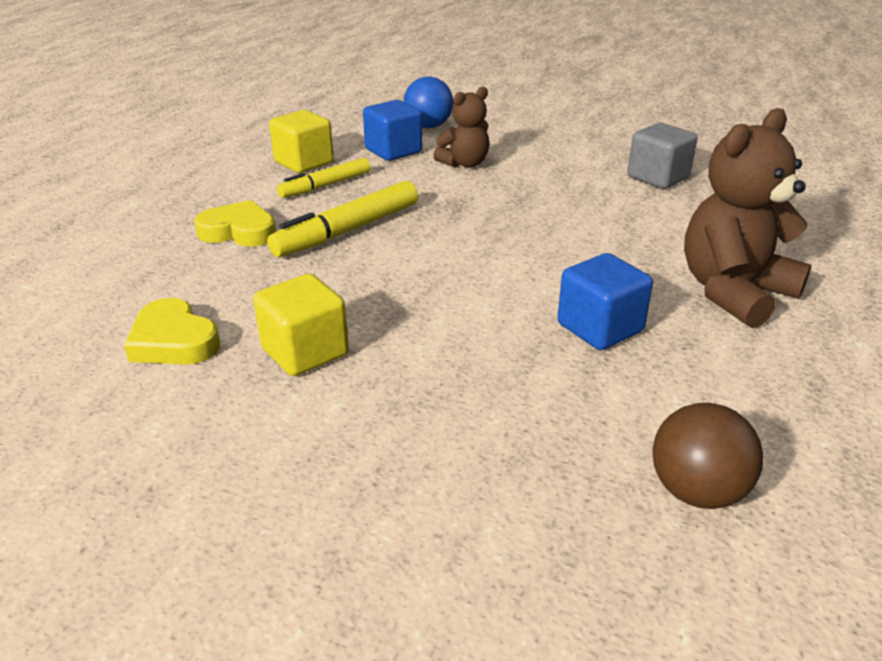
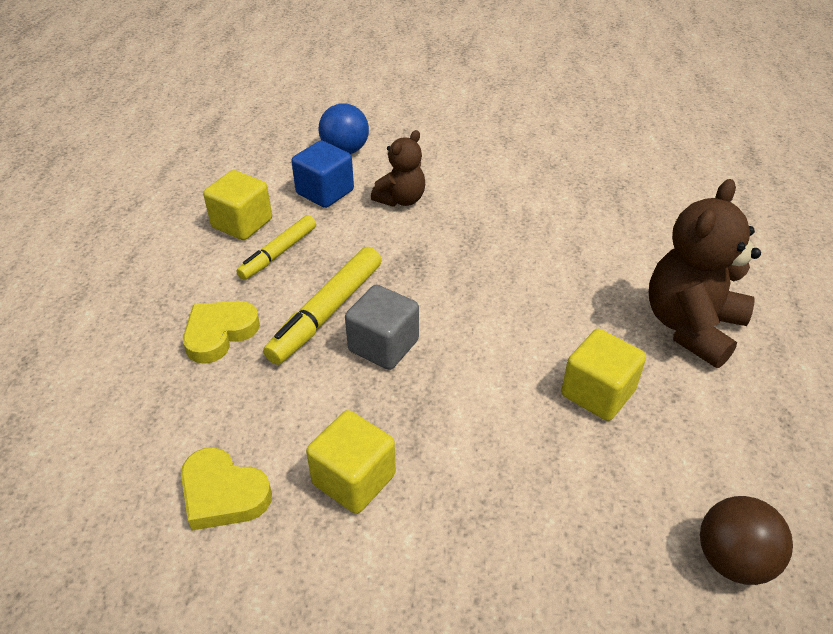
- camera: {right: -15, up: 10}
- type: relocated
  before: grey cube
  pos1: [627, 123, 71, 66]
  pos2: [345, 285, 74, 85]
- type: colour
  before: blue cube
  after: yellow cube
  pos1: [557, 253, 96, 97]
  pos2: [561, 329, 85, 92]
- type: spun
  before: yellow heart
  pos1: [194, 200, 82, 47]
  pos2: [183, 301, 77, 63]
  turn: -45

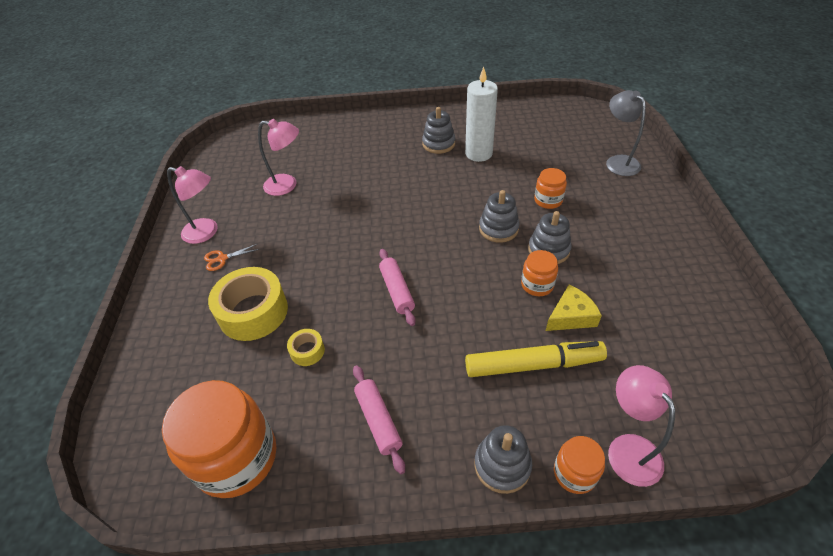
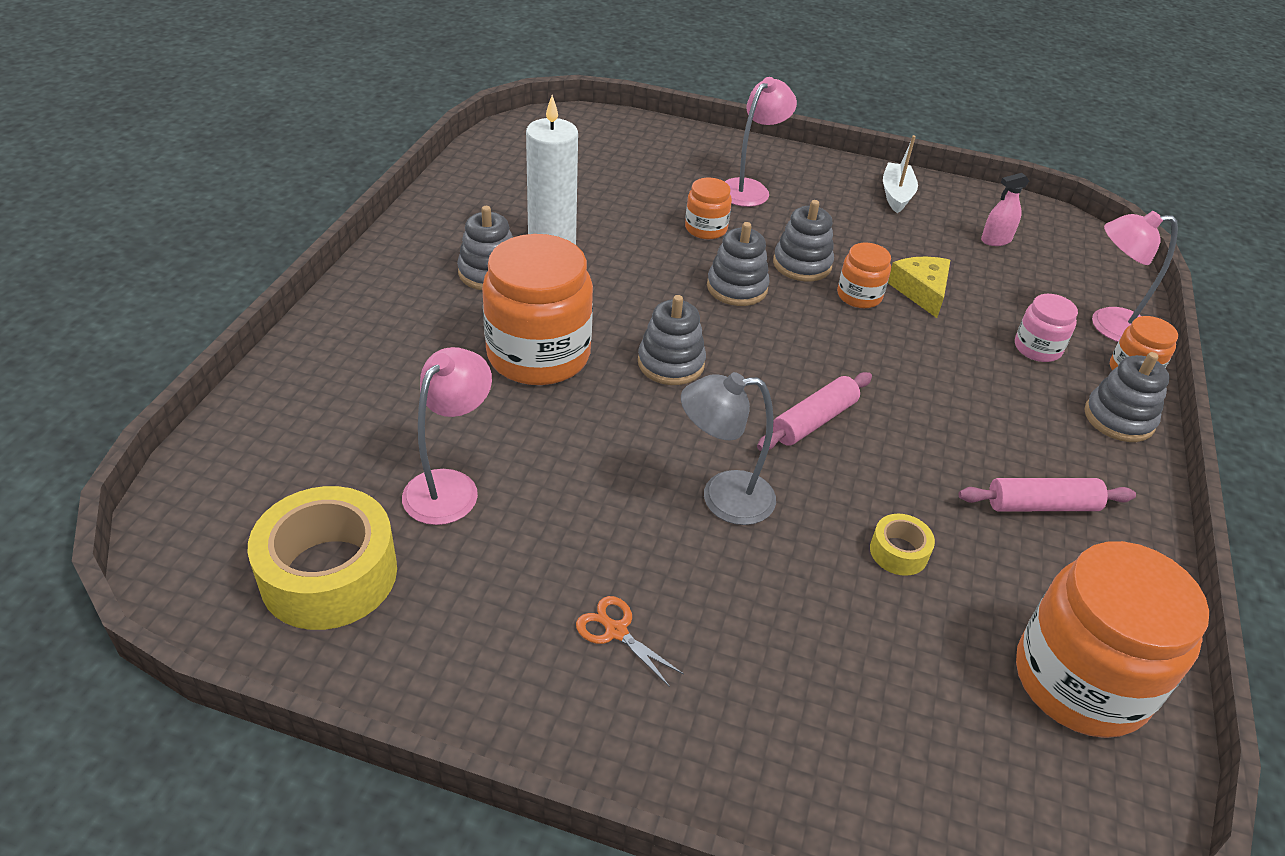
- camera: {right: -75, up: -5}
- type: missing
  before: yellow marker
  pos1: [465, 341, 142, 36]
- type: appeared
  after: orange jar
  pos2: [482, 234, 111, 151]
- type: appeared
  after: grey stacking toy
  pos2: [638, 295, 68, 90]
- type: appeared
  after: white boat
  pos2: [883, 135, 35, 78]
- type: appeared
  after: pink spray bottle
  pos2: [981, 173, 48, 73]
- type: appeared
  after: pink jar
  pos2: [1015, 294, 63, 68]
- type: relocated
  before: pink lamp
  pos1: [167, 166, 51, 78]
  pos2: [725, 77, 72, 130]
- type: relocated
  before: yellow tape
  pos1: [208, 267, 80, 74]
  pos2: [248, 486, 149, 144]
- type: relocated
  before: grey lamp
  pos1: [606, 90, 40, 86]
  pos2: [681, 372, 95, 153]
- type: spun
  before: orange scissors
  pos1: [204, 244, 56, 27]
  pos2: [576, 596, 108, 91]
  turn: 135
- type: spun
  before: pink rolling pin
  pos1: [379, 249, 37, 77]
  pos2: [757, 372, 115, 79]
  turn: -45

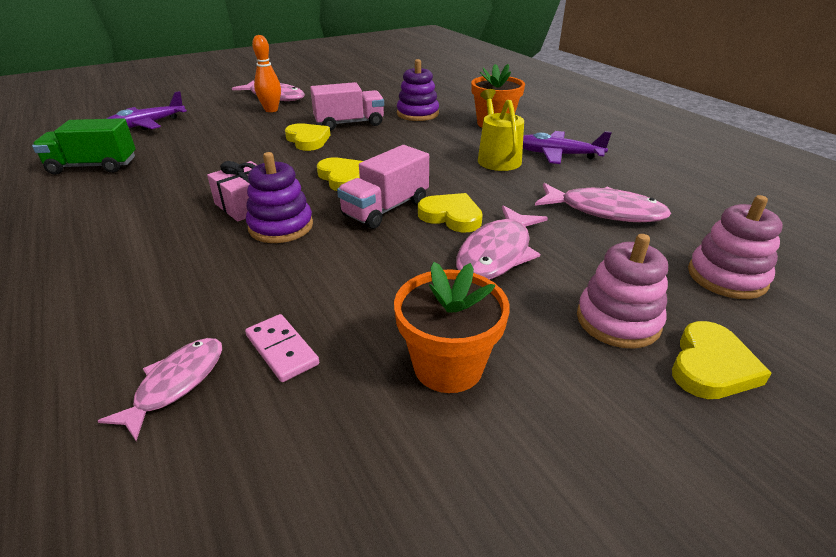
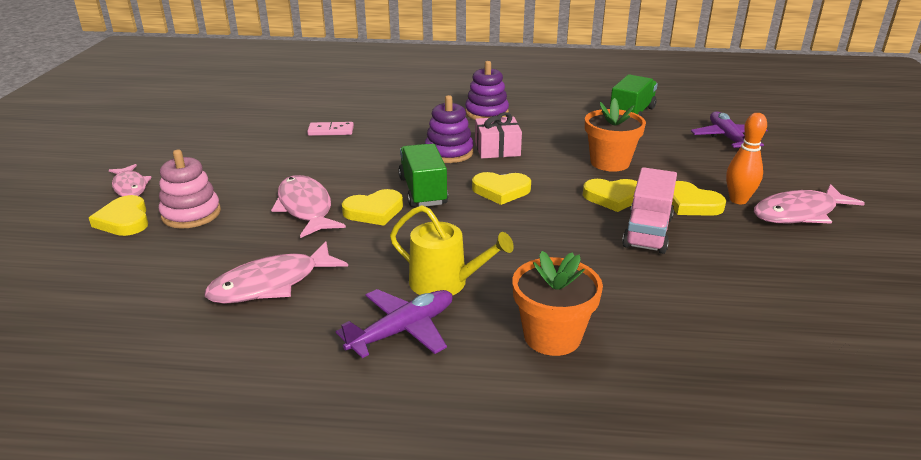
- camera: {right: 125, up: -5}
- type: missing
  before: pink stacking toy
  pos1: [688, 195, 95, 104]
- type: appeared
  after: yellow heart
  pos2: [672, 181, 54, 35]
- type: relocated
  before: pink fish
  pos1: [98, 338, 124, 103]
  pos2: [109, 164, 43, 32]
- type: relocated
  before: orange flower pot
  pos1: [394, 262, 116, 131]
  pos2: [585, 98, 61, 74]
- type: relocated
  before: purple stacking toy
  pos1: [397, 59, 42, 62]
  pos2: [465, 61, 44, 59]
- type: colour
  before: pink truck
  after: green truck
  pos1: [337, 145, 92, 84]
  pos2: [398, 144, 50, 63]

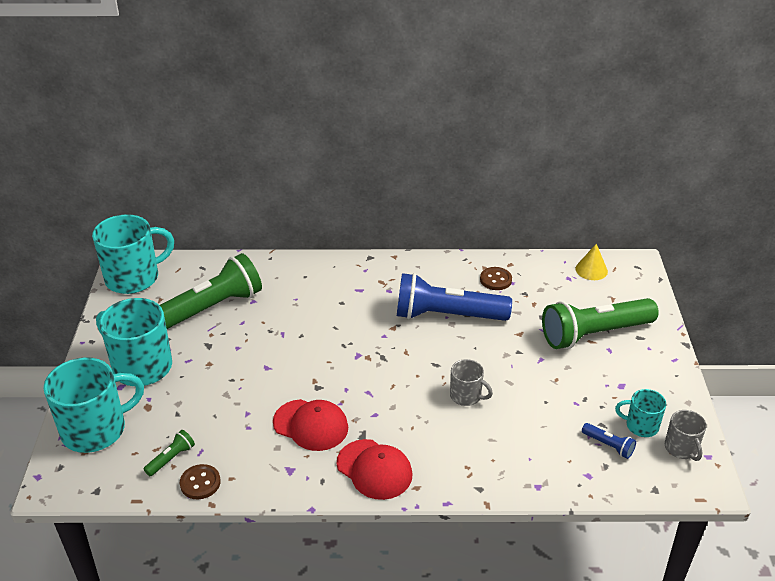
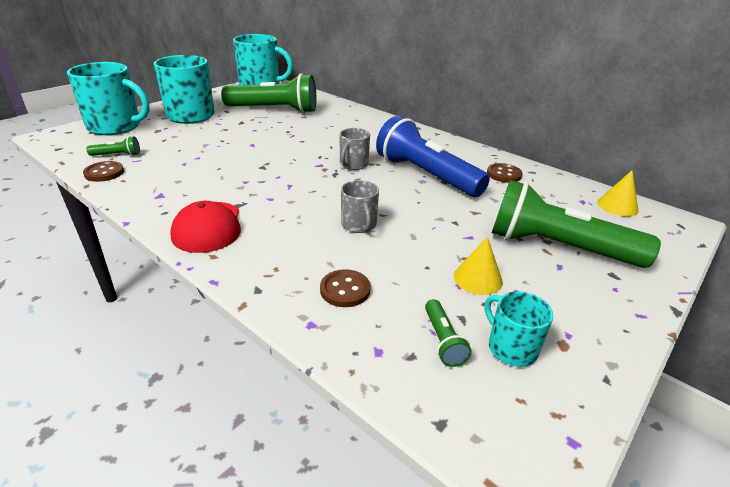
- camera: {right: 40, up: -5}
- type: missing
  before: red cap
  pos1: [273, 399, 75, 52]
- type: appeared
  after: brown button
  pos2: [320, 269, 50, 38]
- type: appeared
  after: yellow cone
  pos2: [454, 237, 49, 58]
- type: relocated
  before: grey mug
  pos1: [665, 410, 41, 51]
  pos2: [339, 128, 31, 42]
- type: colour
  before: blue flashlight
  after: green flashlight
  pos1: [582, 423, 54, 36]
  pos2: [425, 299, 47, 68]

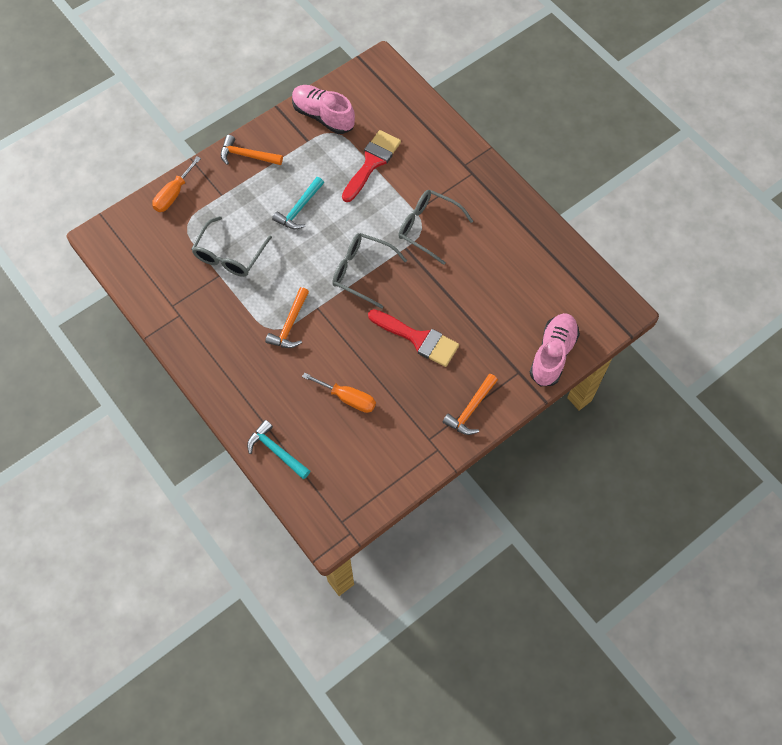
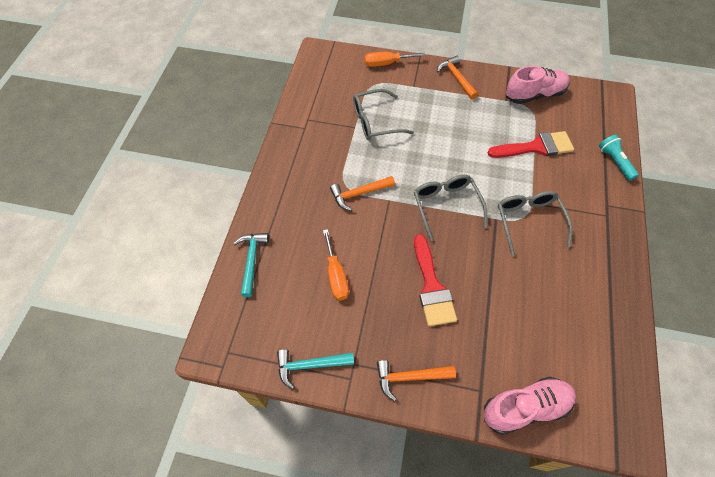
- camera: {right: 50, up: -5}
- type: appeared
  after: turquoise flashlight
  pos2: [599, 135, 40, 46]
- type: relocated
  before: turquoise hammer
  pos1: [272, 177, 52, 52]
  pos2: [277, 349, 77, 40]
- type: spun
  before: pink shoe
  pos1: [292, 85, 63, 49]
  pos2: [506, 66, 64, 38]
  turn: 75

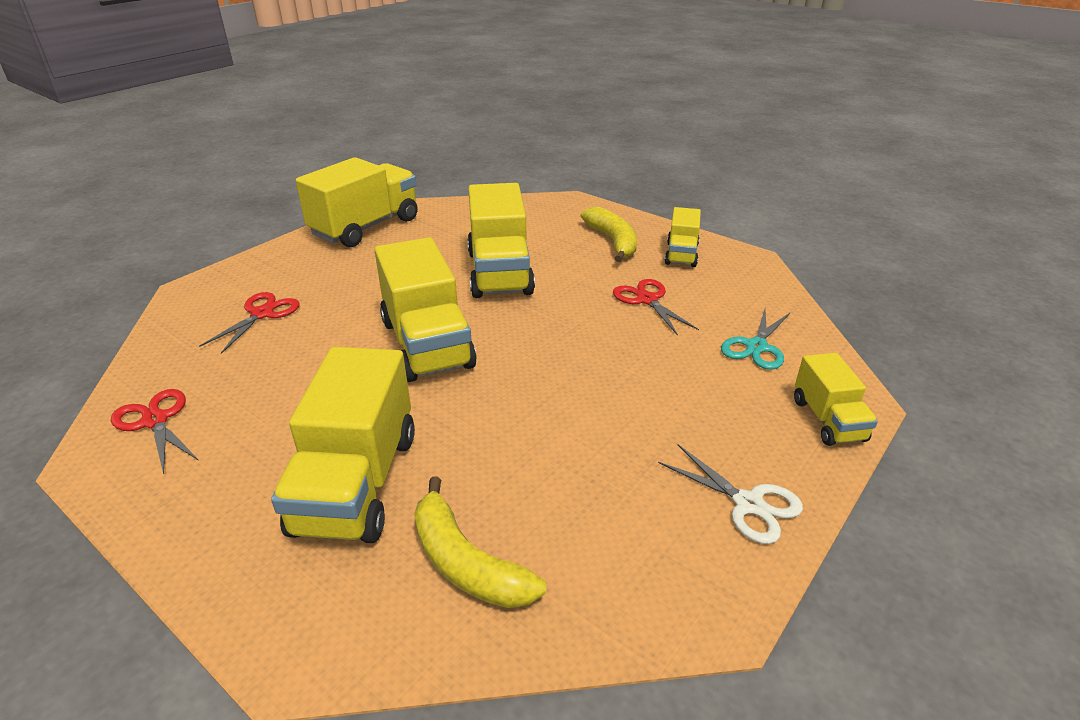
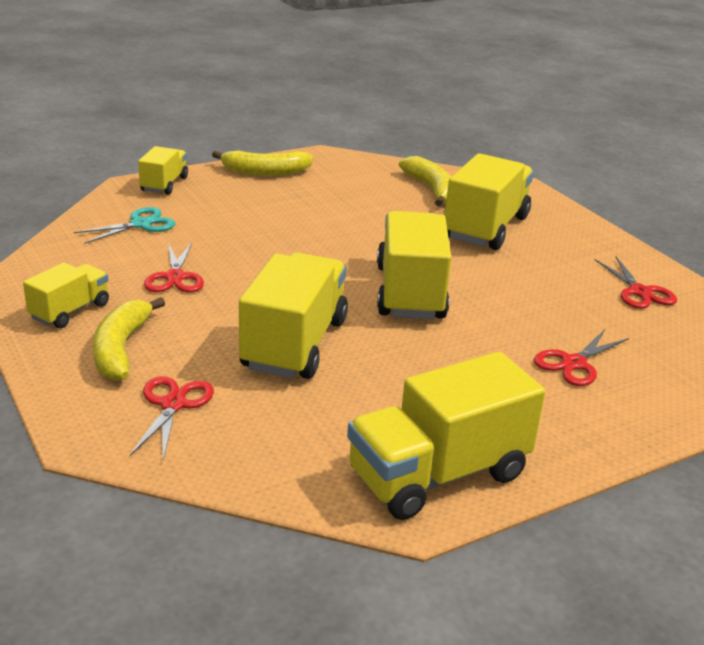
- camera: {right: -160, up: -5}
- type: appeared
  after: red scissors
  pos2: [130, 376, 84, 84]
- type: exchanged
  before: white scissors
  after: yellow banana
  pos1: [658, 444, 145, 100]
  pos2: [212, 151, 101, 25]

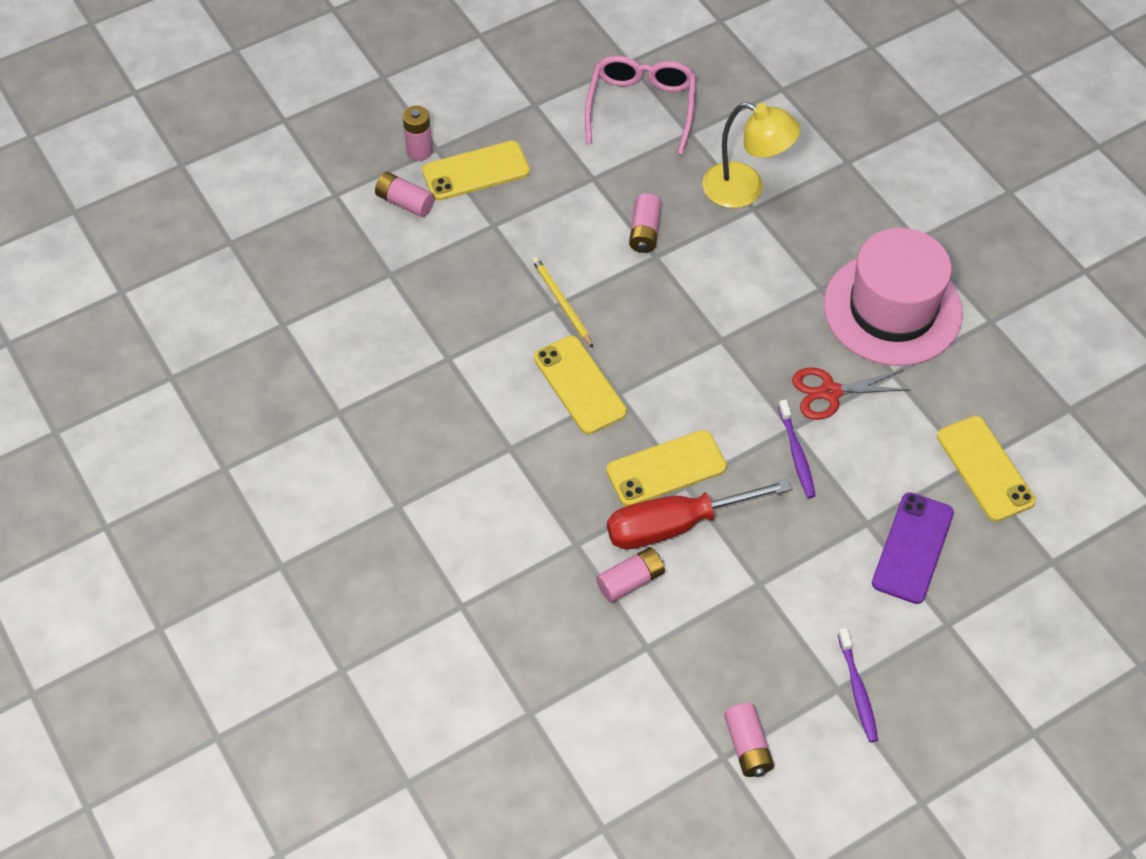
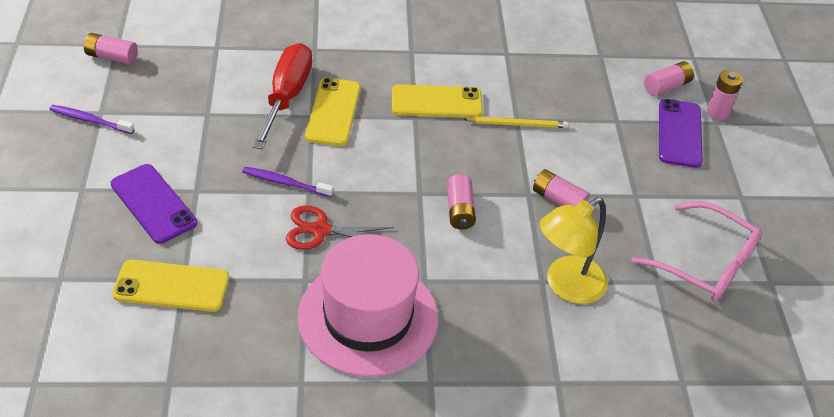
- camera: {right: 115, up: -10}
- type: relocated
  before: pink battery
  pos1: [596, 547, 69, 55]
  pos2: [447, 174, 29, 56]
- type: colour
  before: yellow phone
  after: purple phone
  pos1: [422, 141, 108, 60]
  pos2: [659, 99, 44, 69]
- type: spun
  before: red scissors
  pos1: [792, 367, 118, 53]
  pos2: [286, 205, 108, 45]
  turn: -105

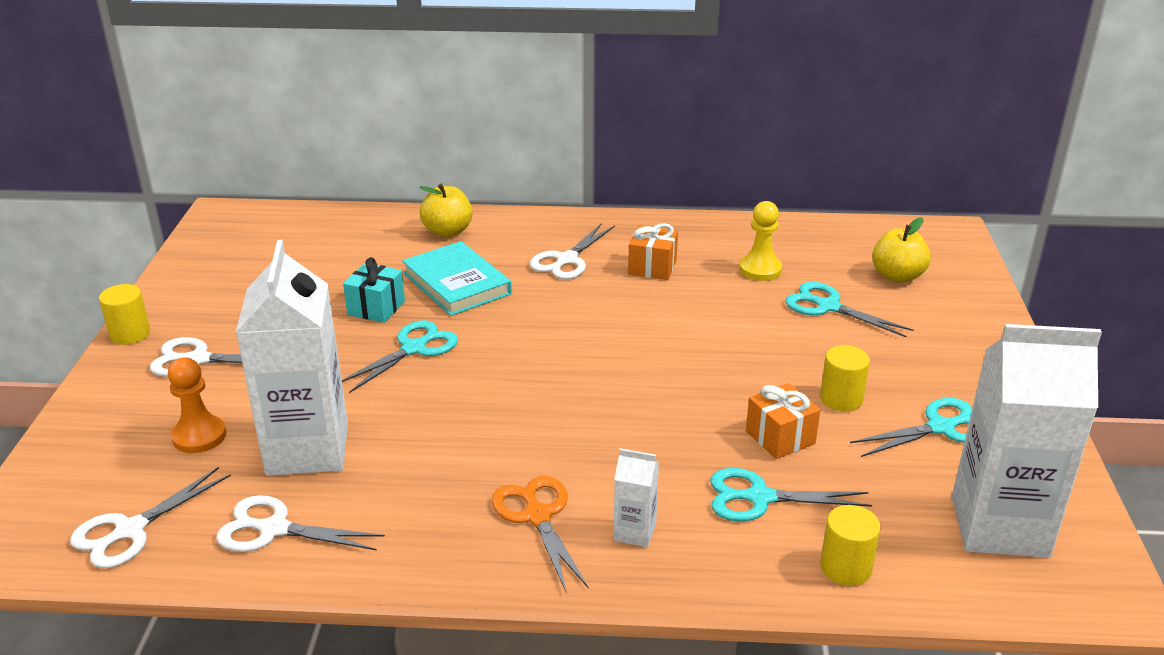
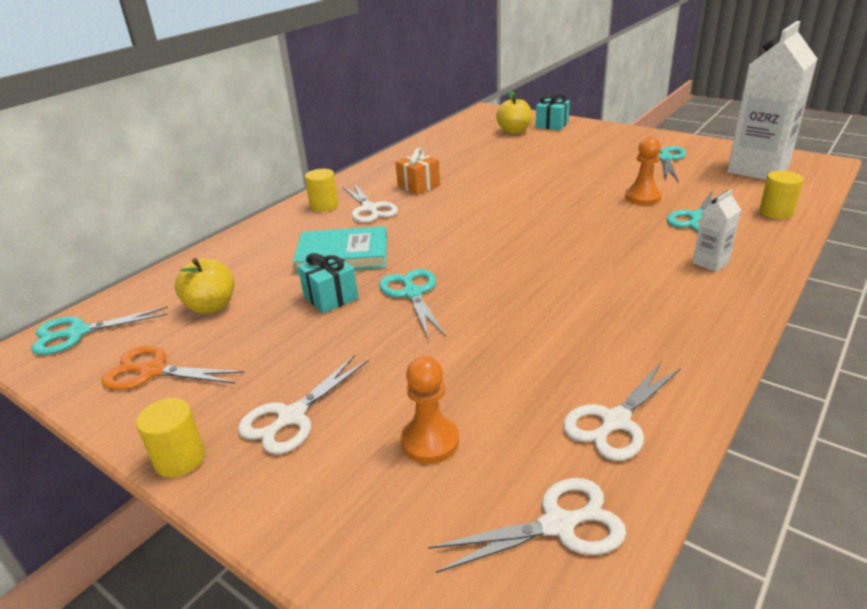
- camera: {right: -55, up: 0}
- type: missing
  before: white carton
  pos1: [235, 240, 113, 236]
- type: missing
  before: yellow pawn
  pos1: [739, 201, 43, 80]
- type: appeared
  after: turquoise gift
  pos2: [536, 94, 34, 36]
- type: relocated
  before: yellow apple
  pos1: [420, 184, 53, 53]
  pos2: [175, 258, 59, 56]
- type: relocated
  before: orange scissors
  pos1: [492, 476, 97, 118]
  pos2: [101, 346, 143, 44]
- type: relocated
  before: turquoise scissors
  pos1: [785, 282, 129, 55]
  pos2: [31, 306, 137, 49]
- type: relocated
  before: yellow cylinder
  pos1: [820, 345, 50, 67]
  pos2: [305, 169, 34, 43]
- type: exchanged
  before: orange gift
  after: orange pawn
  pos1: [746, 383, 74, 76]
  pos2: [625, 137, 37, 68]
- type: spun
  before: white scissors
  pos1: [70, 467, 161, 102]
  pos2: [428, 478, 198, 95]
  turn: -90

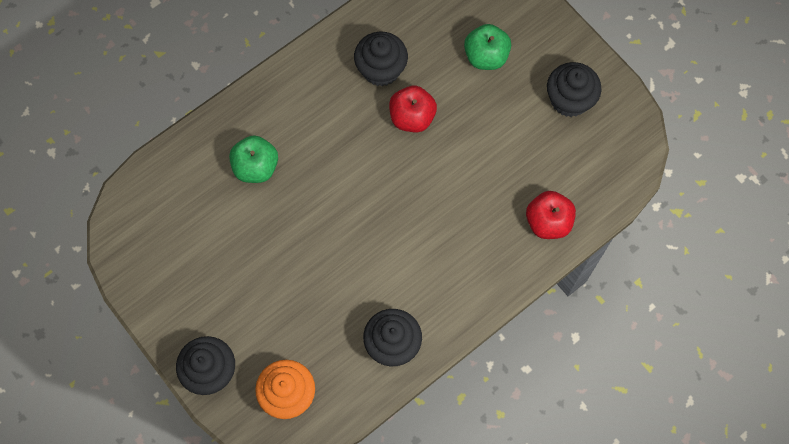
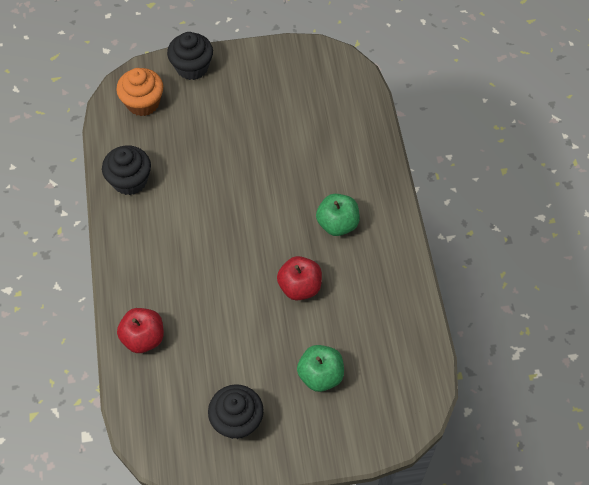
- camera: {right: 120, up: -10}
- type: missing
  before: black cupcake
  pos1: [354, 32, 54, 54]
- type: relocated
  before: green apple
  pos1: [229, 135, 49, 48]
  pos2: [316, 194, 44, 42]

